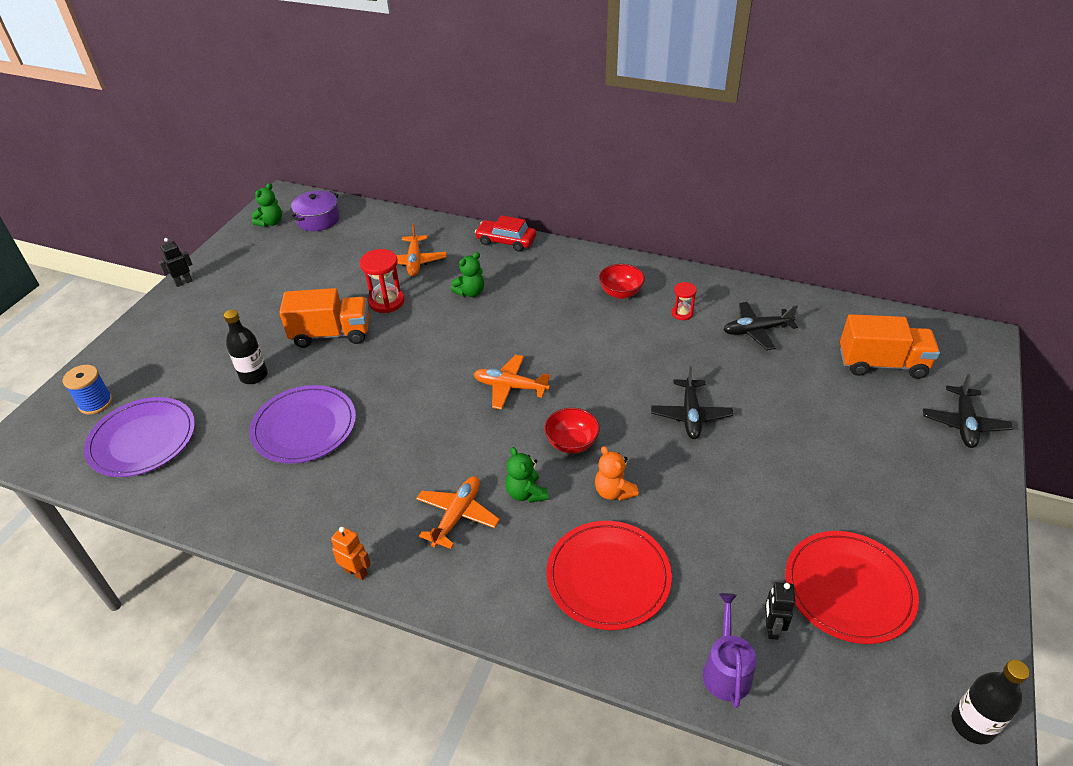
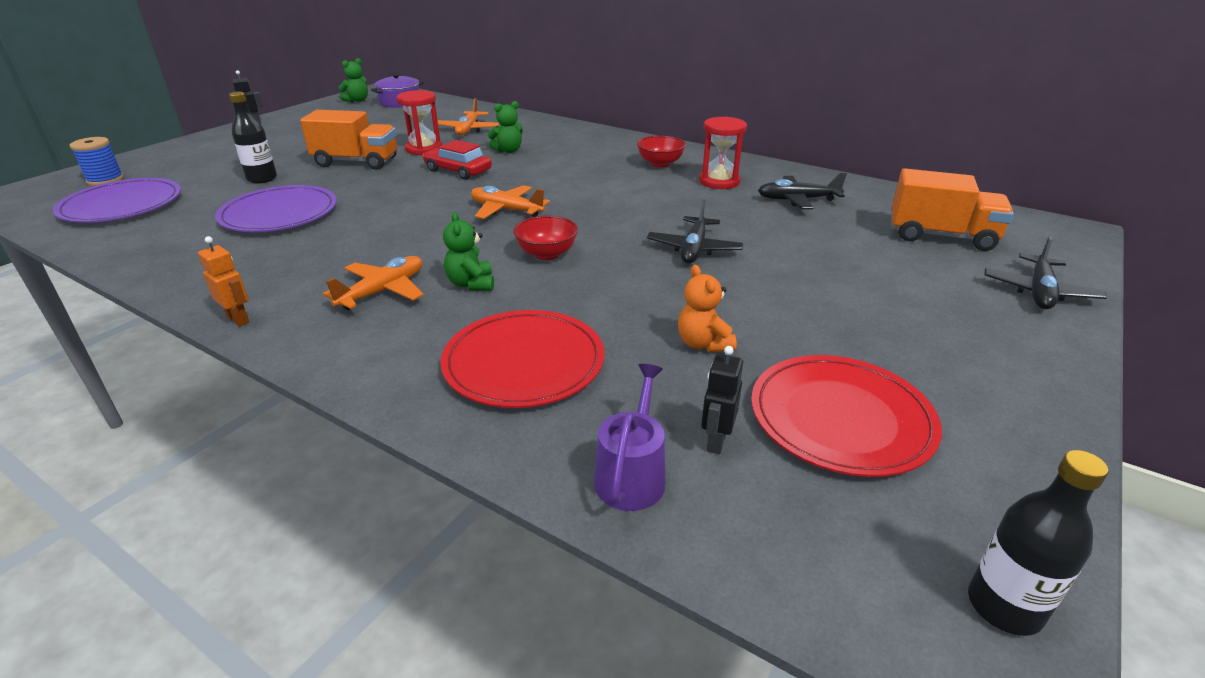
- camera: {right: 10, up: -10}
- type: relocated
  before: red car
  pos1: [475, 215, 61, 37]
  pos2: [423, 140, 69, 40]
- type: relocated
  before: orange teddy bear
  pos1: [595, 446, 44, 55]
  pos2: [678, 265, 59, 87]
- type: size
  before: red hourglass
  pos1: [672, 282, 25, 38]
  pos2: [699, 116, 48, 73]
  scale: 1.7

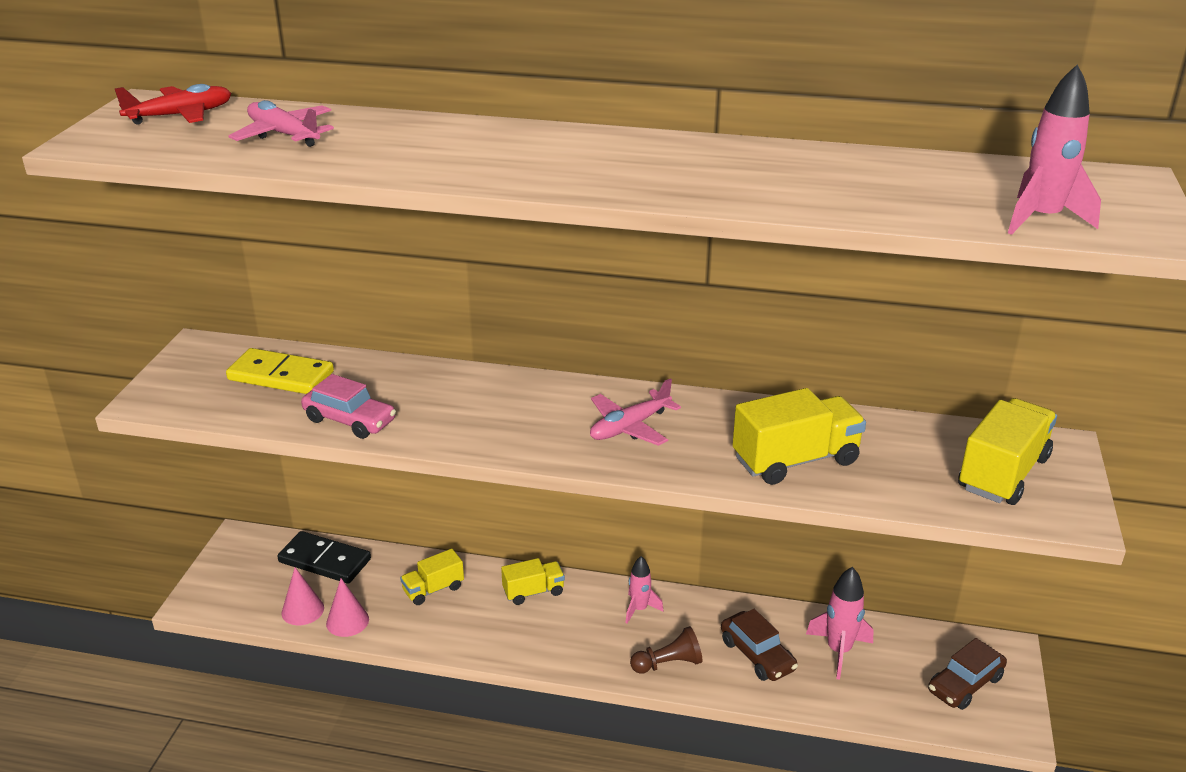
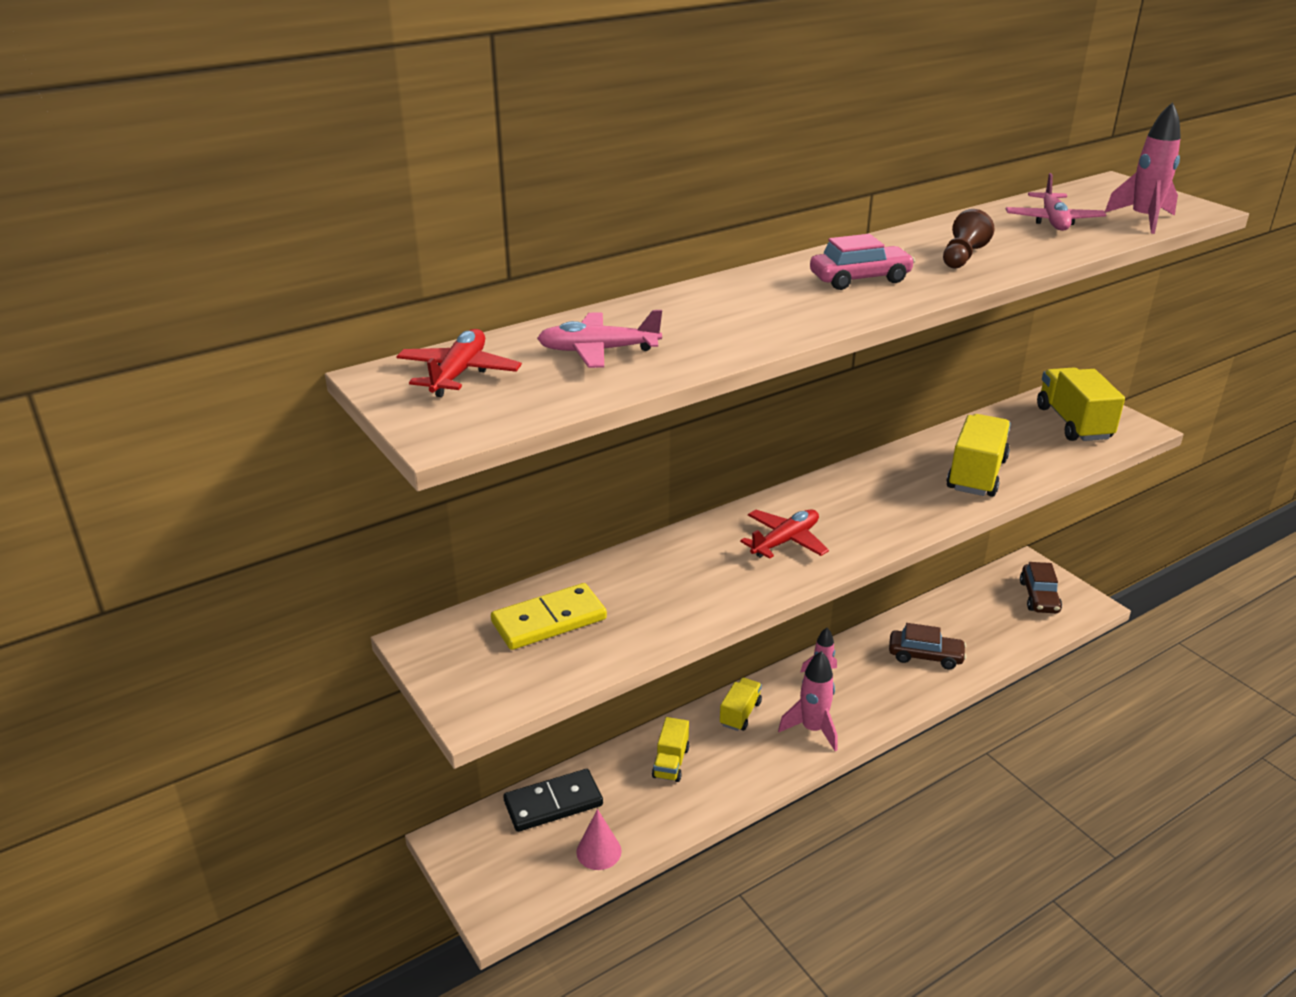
- camera: {right: -45, up: 0}
- type: missing
  before: pink cone
  pos1: [326, 578, 43, 59]
- type: appeared
  after: red plane
  pos2: [740, 509, 89, 50]
- type: relocated
  before: pink car
  pos1: [301, 374, 95, 65]
  pos2: [810, 234, 105, 56]
- type: relocated
  before: pink plane
  pos1: [590, 378, 91, 68]
  pos2: [1006, 173, 100, 58]
- type: relocated
  before: brown pawn
  pos1: [630, 626, 72, 48]
  pos2: [943, 209, 52, 59]
- type: relocated
  before: pink rocket
  pos1: [806, 567, 67, 113]
  pos2: [778, 651, 59, 100]

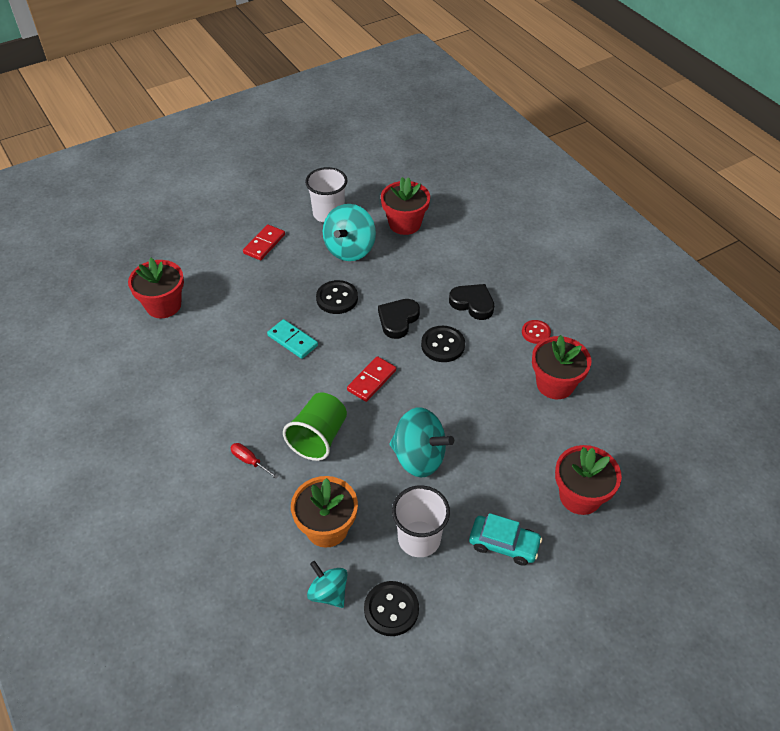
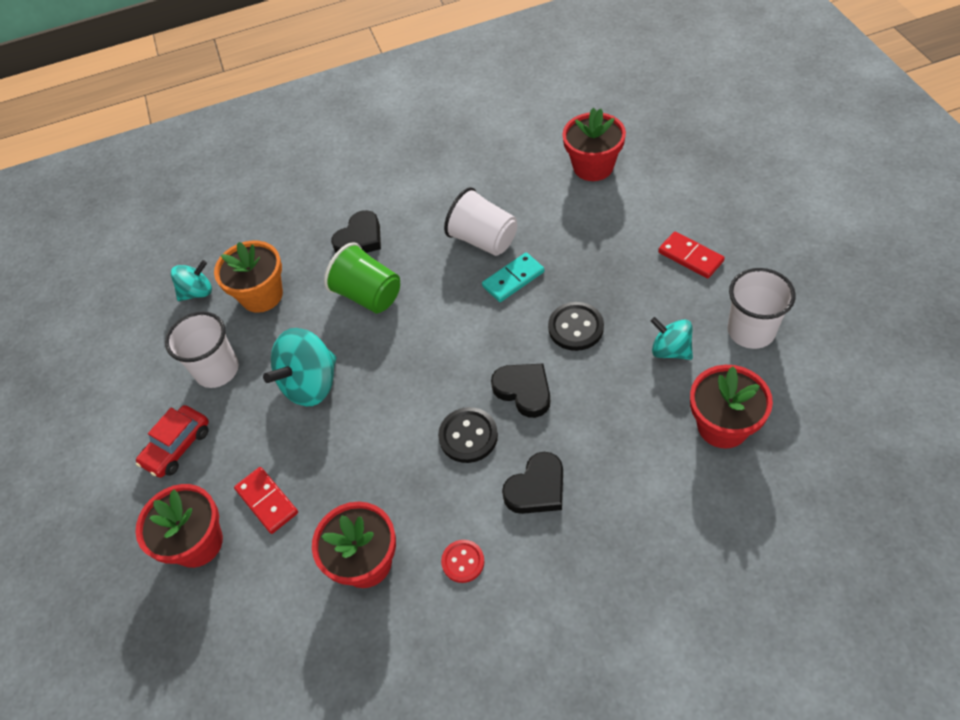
- camera: {right: 110, up: 5}
- type: missing
  before: black button
  pos1: [364, 581, 55, 55]
- type: appeared
  after: white cup
  pos2: [444, 187, 73, 69]
- type: relocated
  before: red domino
  pos1: [347, 356, 49, 46]
  pos2: [234, 467, 64, 67]
- type: exchanged
  before: red screwdriver
  after: black heart
  pos1: [230, 443, 49, 36]
  pos2: [331, 210, 50, 43]
- type: colour
  before: turquoise car
  after: red car
  pos1: [469, 513, 73, 53]
  pos2: [136, 405, 73, 73]
- type: size
  before: turquoise spinning top
  pos1: [323, 204, 53, 57]
  pos2: [651, 317, 42, 43]
  scale: 0.61

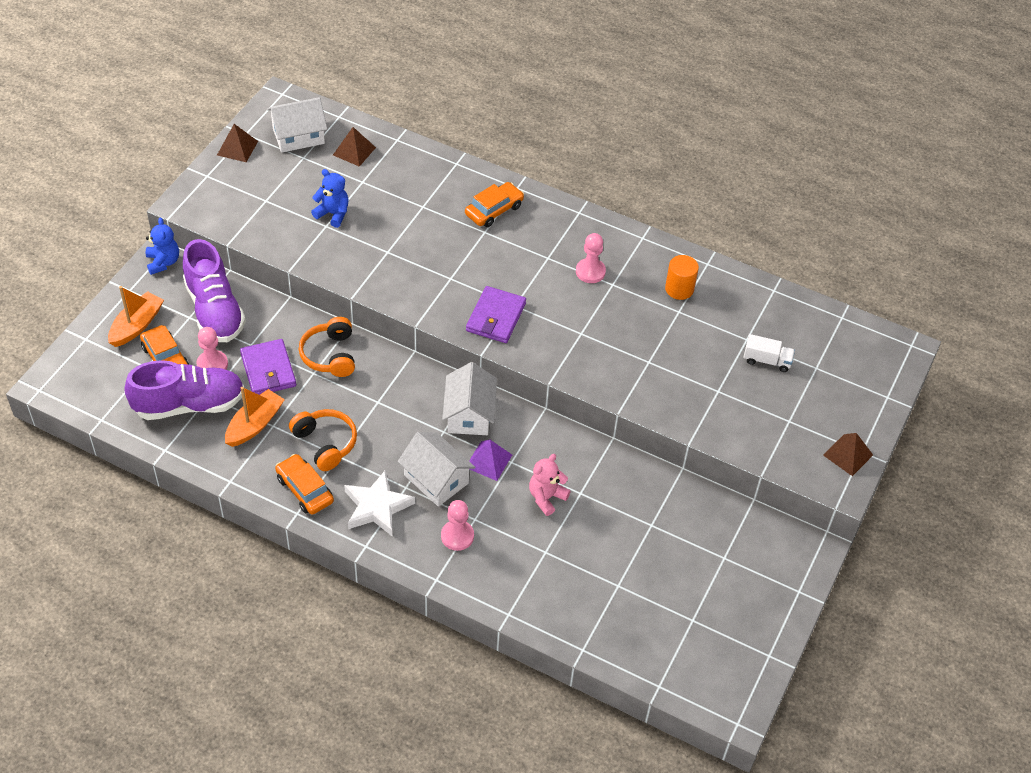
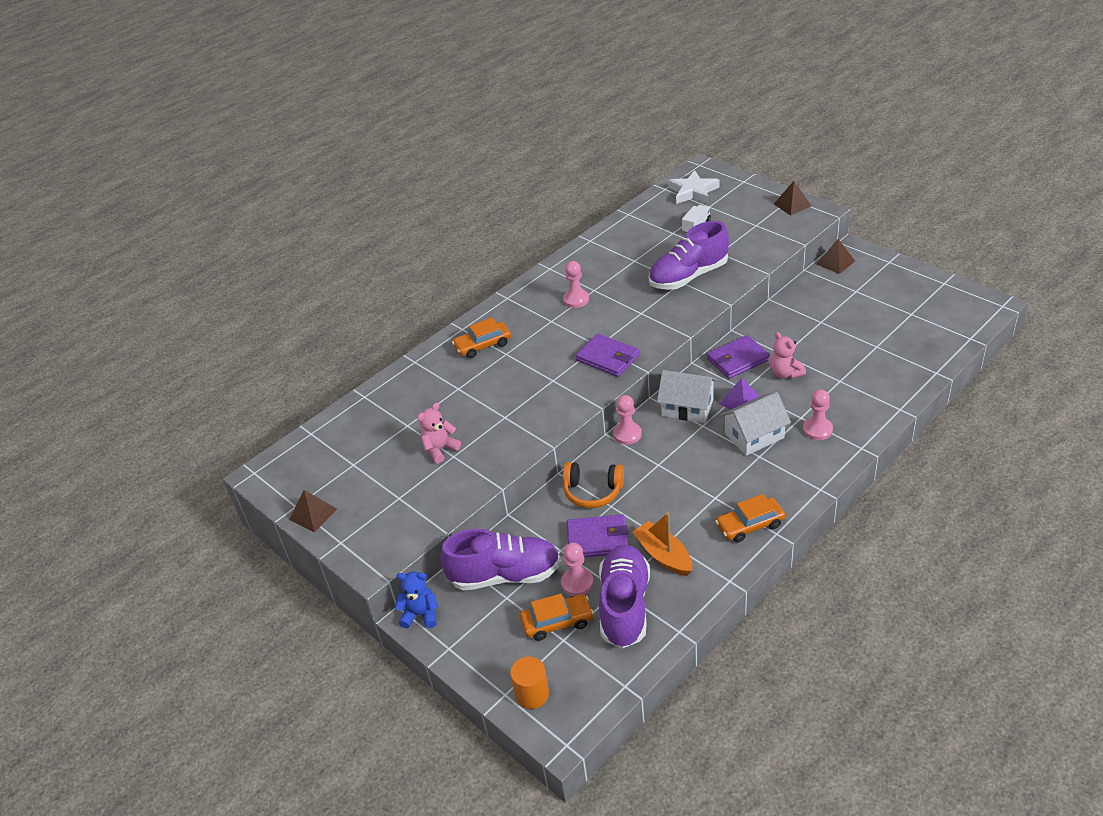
- camera: {right: -65, up: -10}
- type: missing
  before: orange boat
  pos1: [108, 286, 56, 61]
- type: missing
  before: white house
  pos1: [267, 97, 60, 55]
- type: missing
  before: orange headphones
  pos1: [289, 409, 68, 62]
- type: appeared
  after: pink pawn
  pos2: [613, 395, 29, 50]
- type: appeared
  after: purple shoe
  pos2: [649, 221, 80, 69]
- type: appeared
  after: purple wallet
  pos2: [707, 335, 63, 44]
- type: relocated
  before: brown pyramid
  pos1: [333, 127, 43, 40]
  pos2: [817, 239, 38, 35]
- type: relocated
  before: white star
  pos1: [344, 470, 71, 66]
  pos2: [668, 170, 52, 34]
- type: relocated
  before: orange cylinder
  pos1: [665, 255, 34, 45]
  pos2: [510, 657, 39, 52]
- type: colour
  before: blue teddy bear
  after: pink teddy bear
  pos1: [311, 169, 38, 59]
  pos2: [417, 403, 44, 61]
- type: spun
  before: orange car
  pos1: [465, 182, 59, 45]
  pos2: [452, 318, 59, 40]
  turn: -90

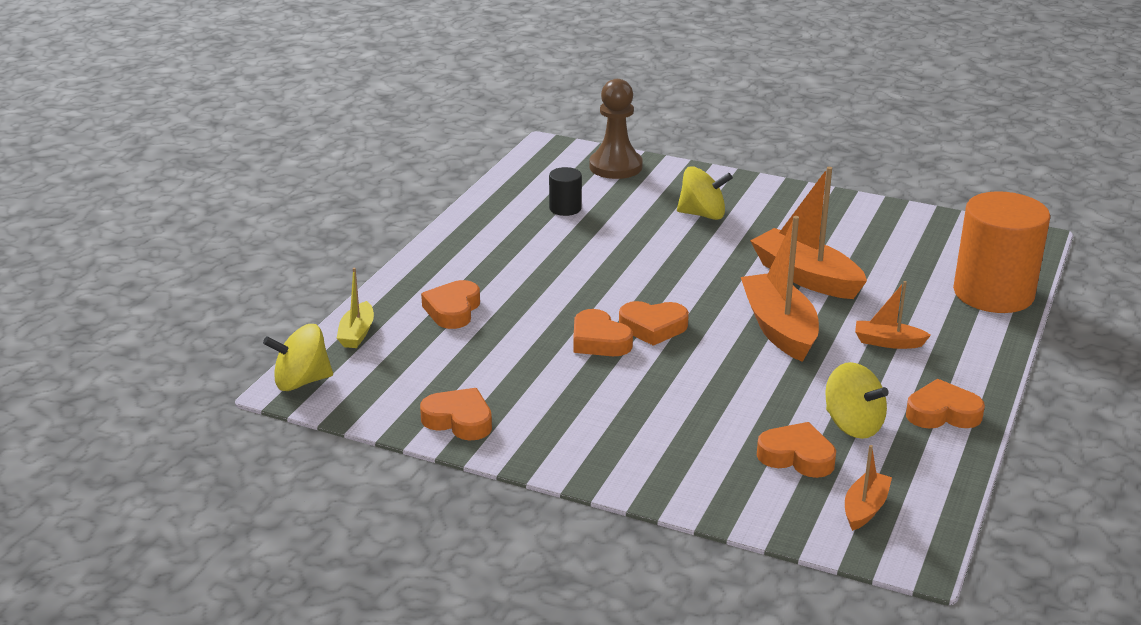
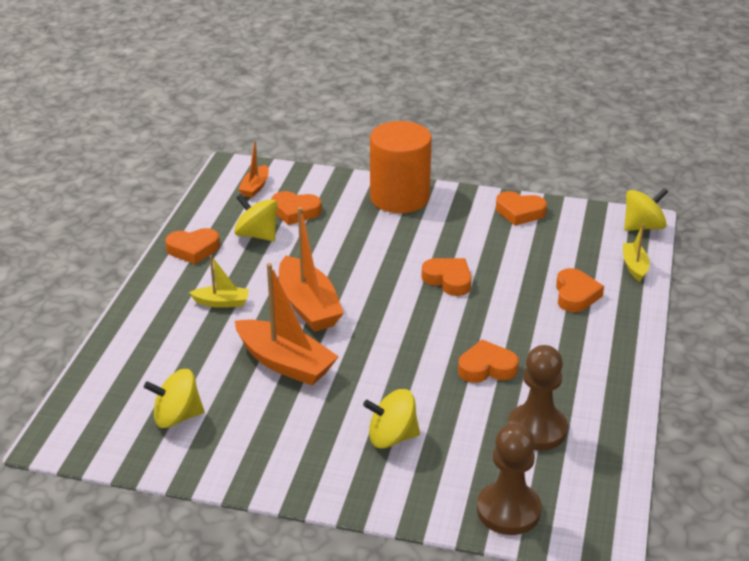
- camera: {right: 170, up: 5}
- type: appeared
  after: yellow spinning top
  pos2: [144, 369, 60, 59]
- type: relocated
  before: orange heart
  pos1: [619, 301, 70, 45]
  pos2: [458, 339, 61, 44]
- type: relocated
  before: orange cylinder
  pos1: [953, 191, 97, 122]
  pos2: [370, 121, 62, 92]
- type: exchanged
  before: black cylinder
  after: brown pawn
  pos1: [549, 167, 33, 49]
  pos2: [508, 345, 60, 106]
- type: colour
  before: orange boat
  after: yellow boat
  pos1: [855, 281, 76, 68]
  pos2: [189, 255, 60, 53]

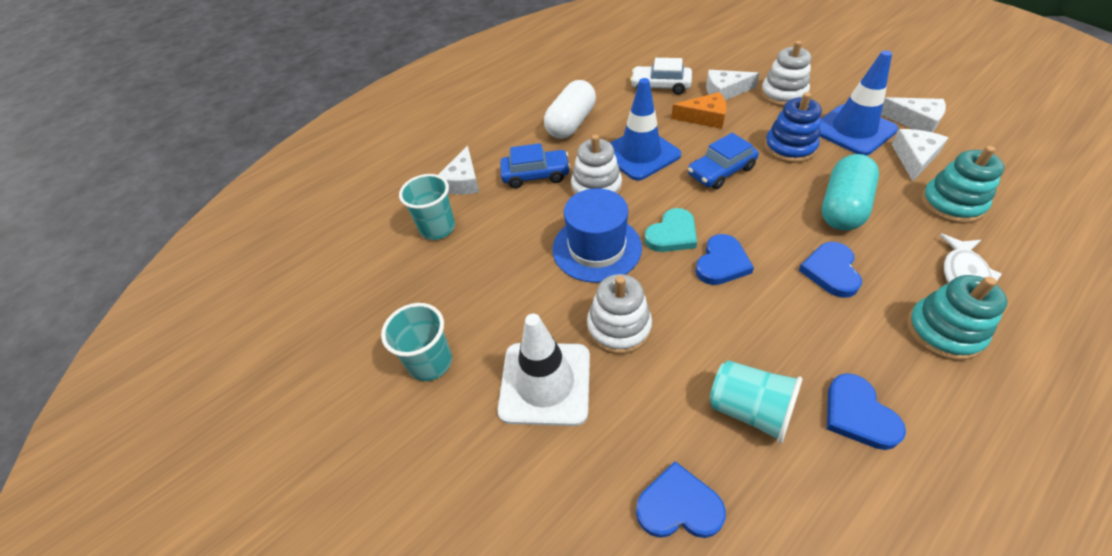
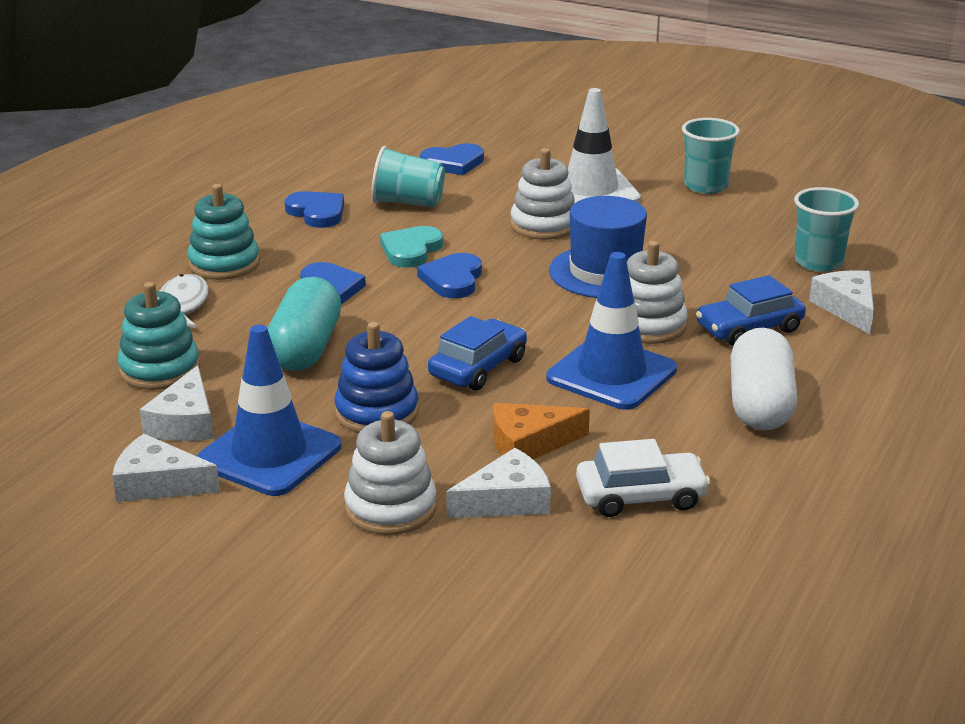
- camera: {right: 155, up: -20}
- type: relocated
  before: turquoise heart
  pos1: [644, 208, 53, 44]
  pos2: [380, 226, 63, 42]

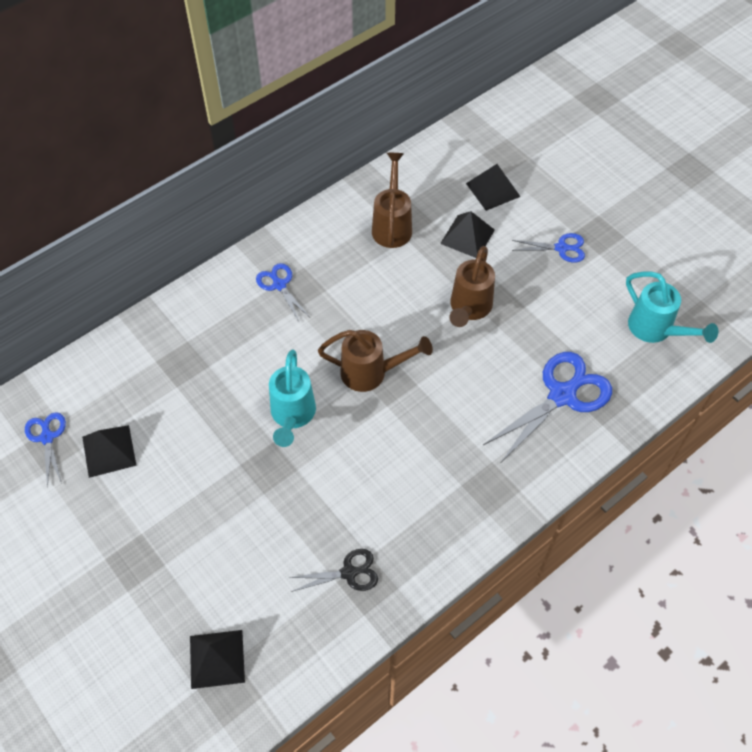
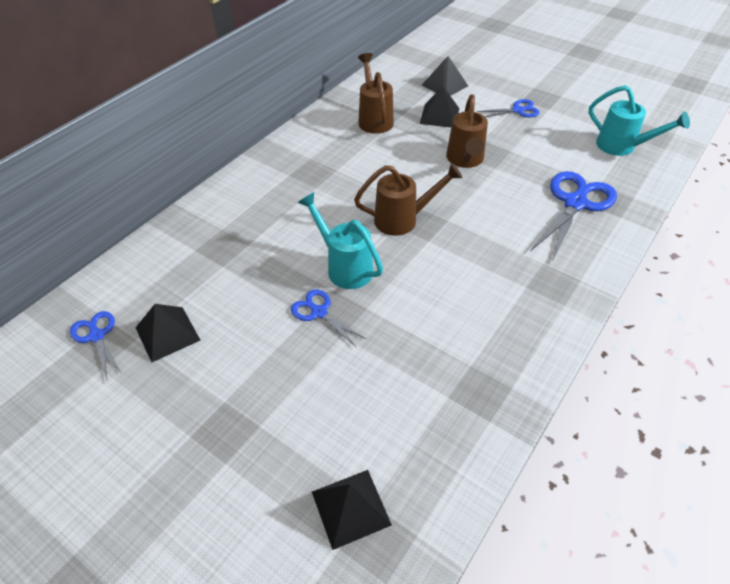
- camera: {right: -15, up: -10}
- type: missing
  before: black scissors
  pos1: [288, 549, 90, 43]
- type: relocated
  before: blue scissors
  pos1: [256, 263, 53, 59]
  pos2: [291, 289, 76, 59]
- type: spun
  before: turquoise watering can
  pos1: [269, 350, 47, 97]
  pos2: [298, 192, 85, 97]
  turn: 150

